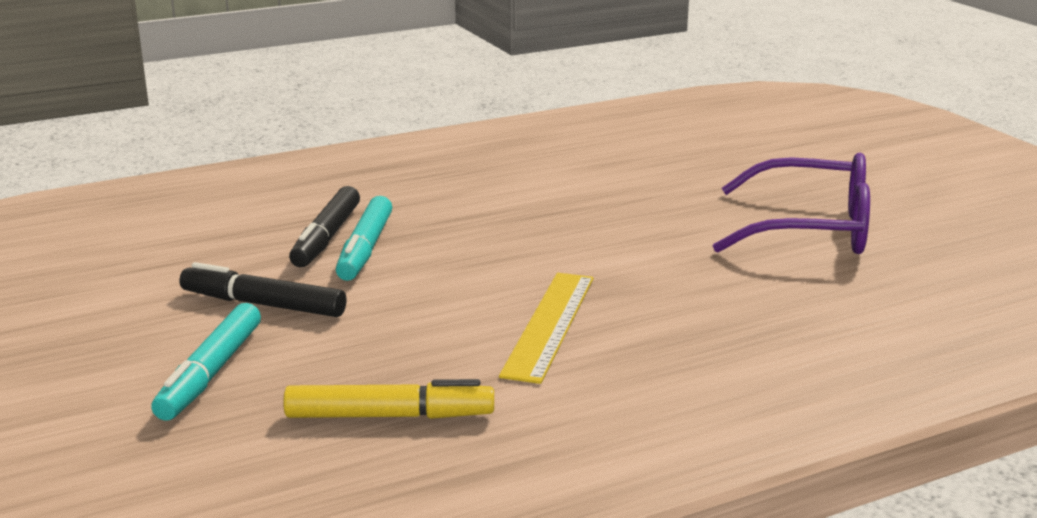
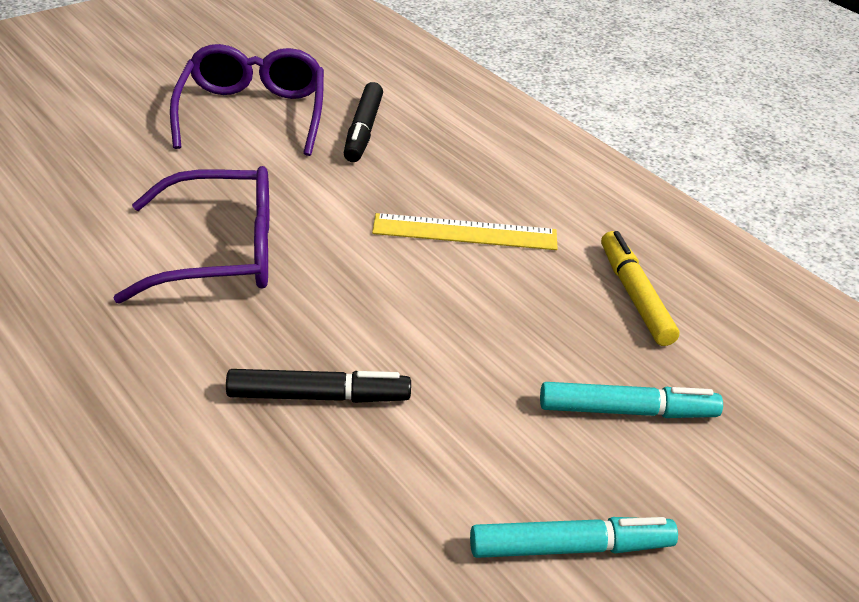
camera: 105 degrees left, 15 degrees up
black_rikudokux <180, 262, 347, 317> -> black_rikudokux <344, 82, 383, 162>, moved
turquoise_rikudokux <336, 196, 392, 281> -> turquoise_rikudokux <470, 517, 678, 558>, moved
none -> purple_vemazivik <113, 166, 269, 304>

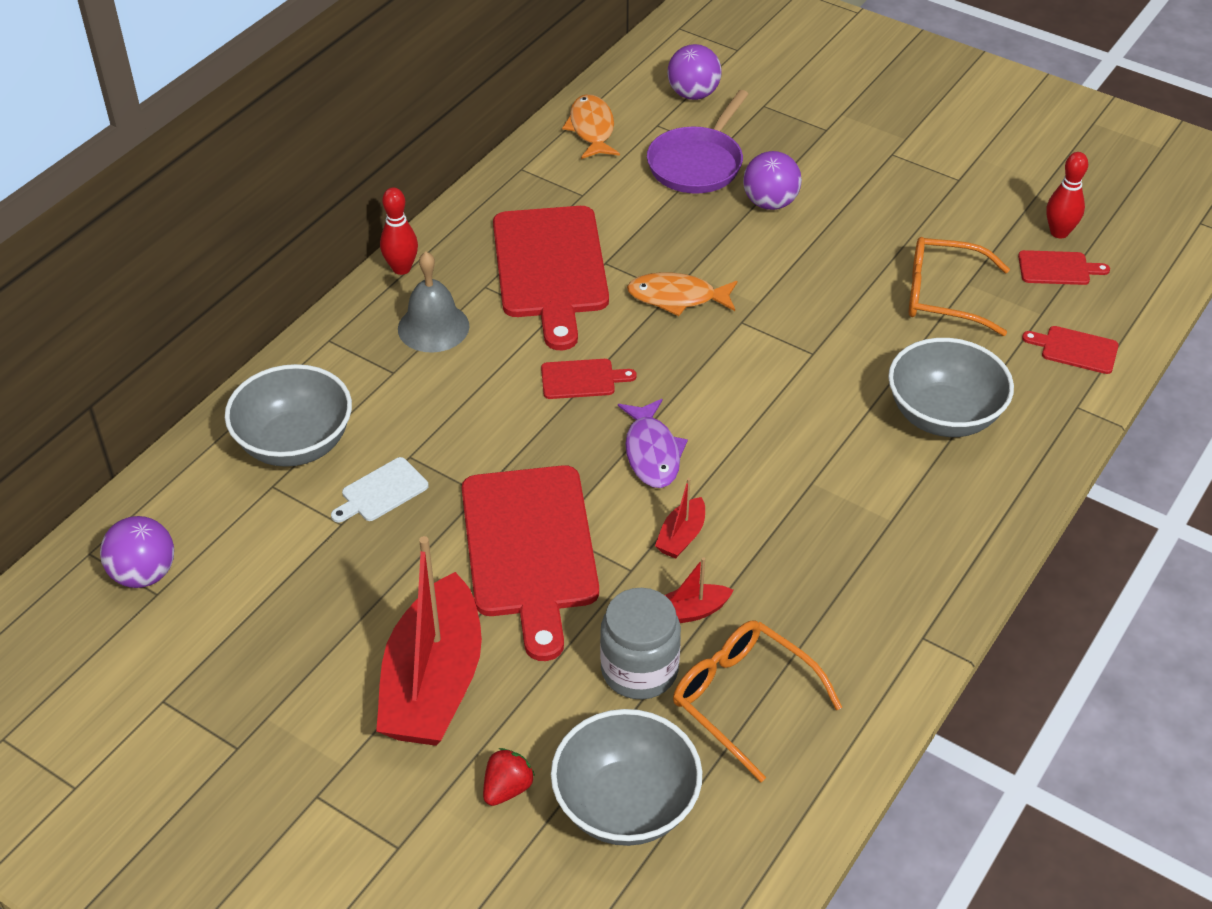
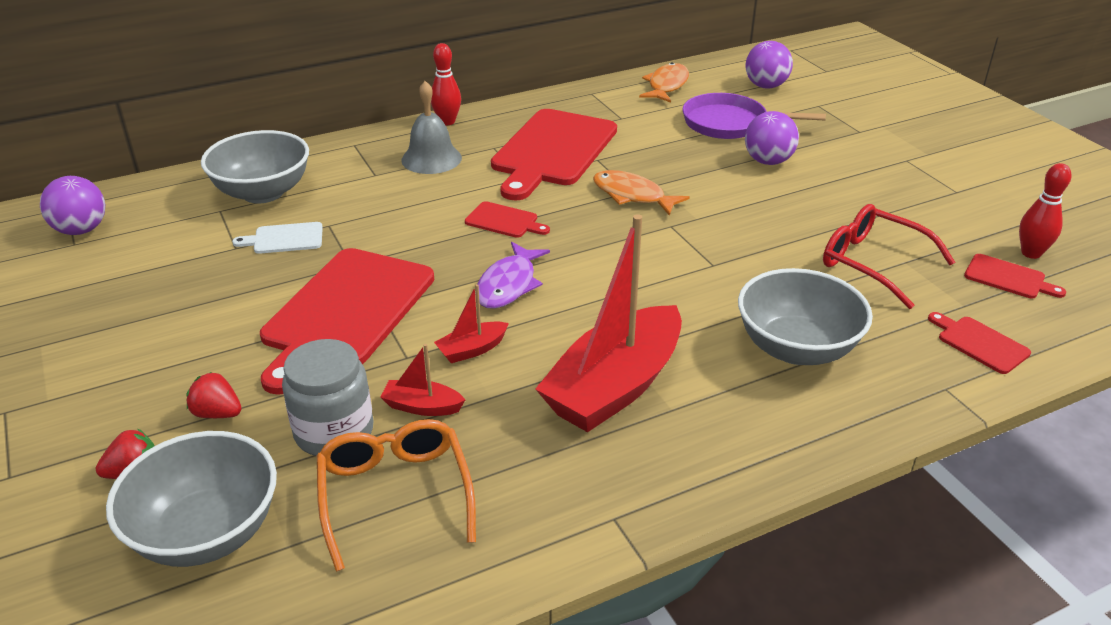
camera: 30 degrees right, 10 degrees down
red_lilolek <376, 536, 482, 746> -> red_lilolek <535, 214, 682, 432>, moved
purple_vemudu <647, 90, 748, 194> -> purple_vemudu <682, 93, 826, 139>, 45 degrees clockwise
orange_vemazivik <909, 237, 1010, 336> -> red_vemazivik <823, 204, 955, 309>
none -> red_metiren <186, 372, 242, 418>

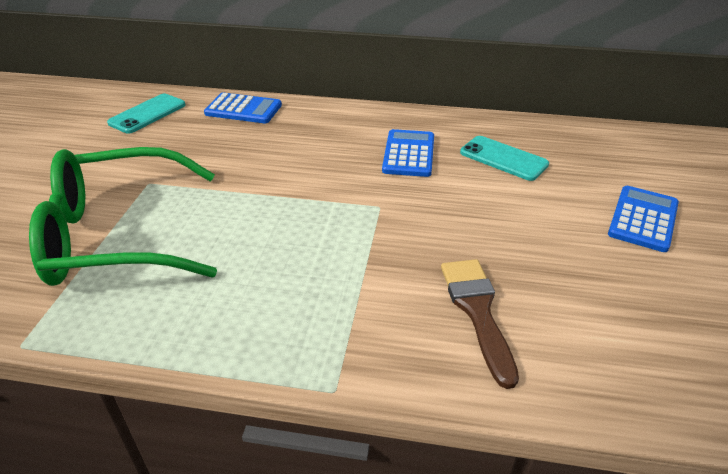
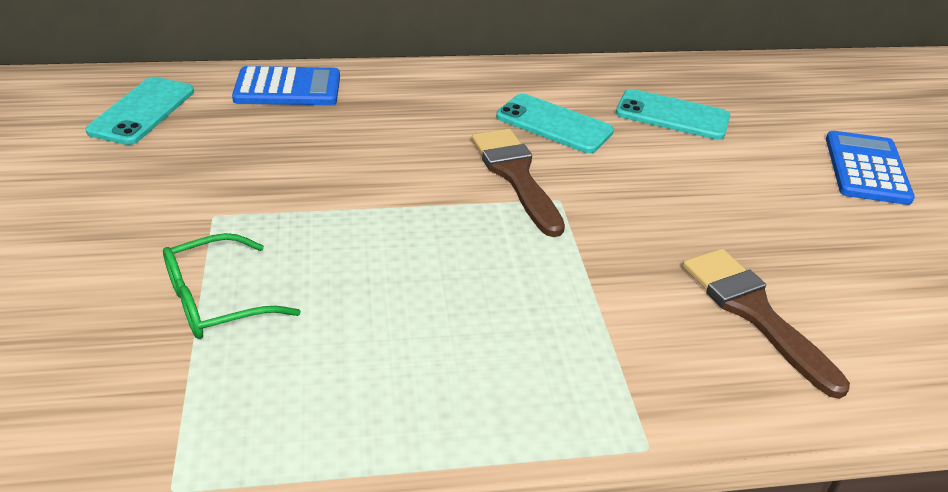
camera: 20 degrees left, 0 degrees up
green_vemazivik <29, 147, 217, 286> -> green_vemazivik <163, 233, 301, 339>, x0.46
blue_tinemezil <382, 129, 434, 177> -> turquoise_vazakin <496, 94, 614, 153>
none -> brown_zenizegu <472, 128, 565, 237>

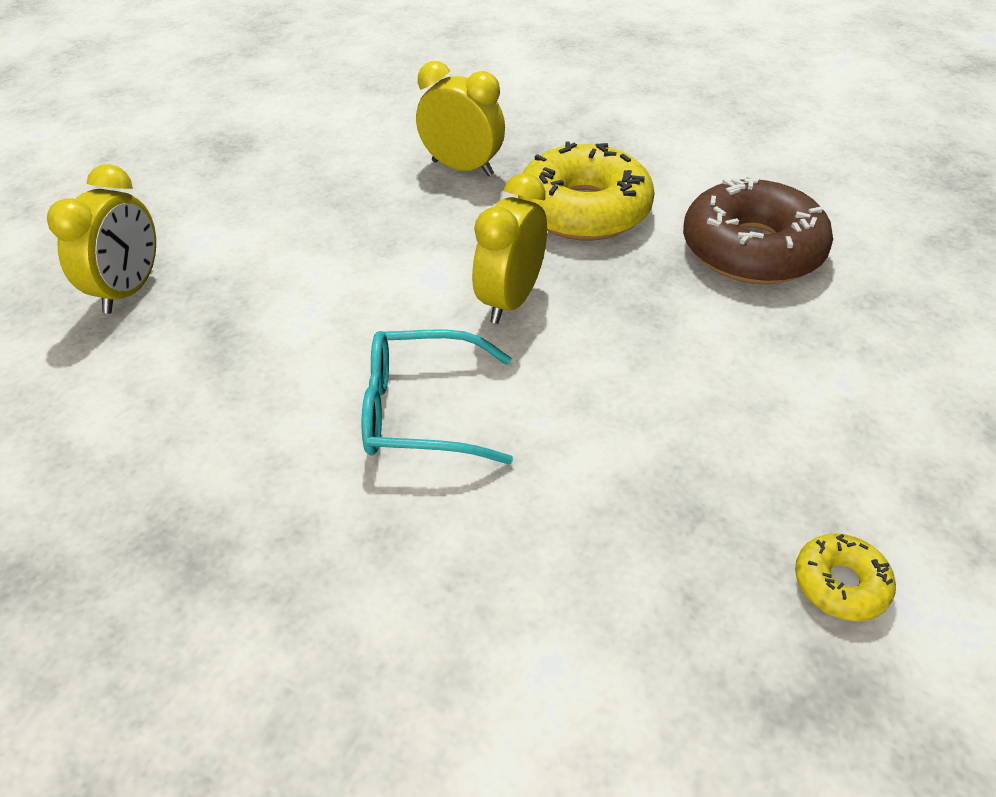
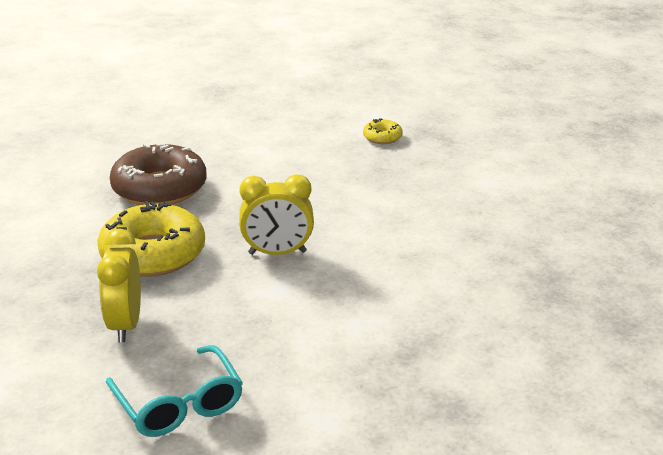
camera: 120 degrees left, 15 degrees down
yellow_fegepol <47, 164, 156, 314> -> none
turquoise_vemazivik <362, 329, 513, 464> -> turquoise_vemazivik <106, 345, 243, 437>, moved

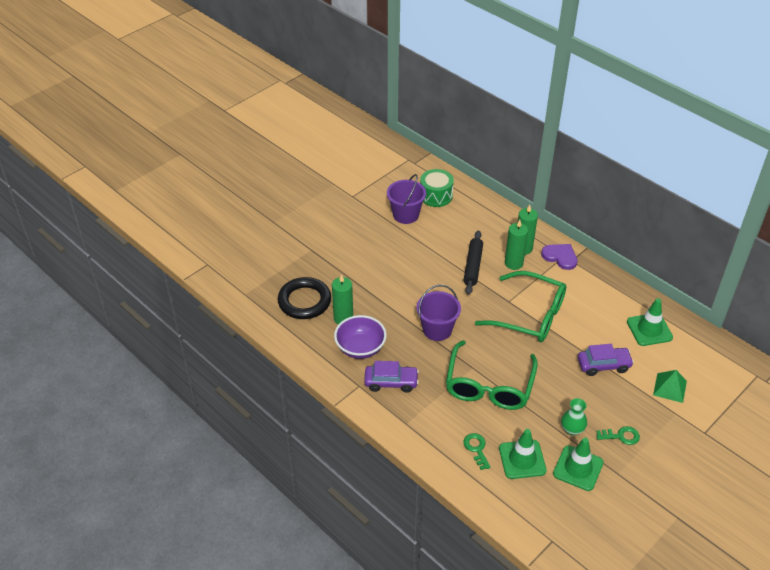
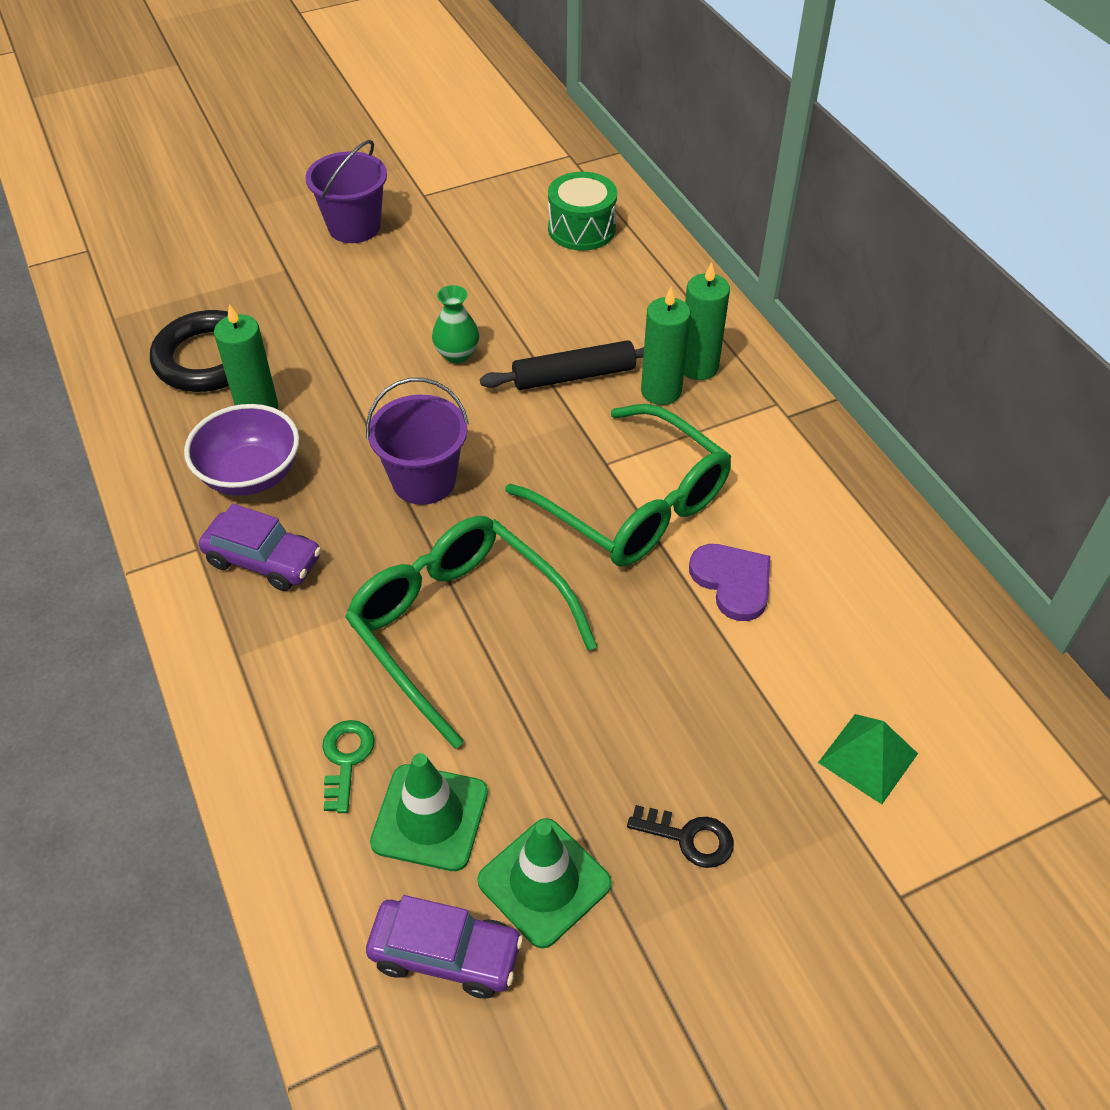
camera: 20 degrees right, 5 degrees up
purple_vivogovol <387, 174, 426, 224> -> purple_vivogovol <305, 140, 387, 243>, moved
green_vemazivik <446, 340, 538, 410> -> green_vemazivik <345, 516, 597, 749>, 105 degrees clockwise
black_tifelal <464, 231, 483, 295> -> black_tifelal <480, 340, 644, 390>, 45 degrees clockwise
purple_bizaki <541, 244, 578, 270> -> purple_bizaki <689, 544, 770, 621>, moved
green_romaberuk <561, 398, 587, 436> -> green_romaberuk <432, 285, 479, 363>, moved
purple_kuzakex <578, 344, 634, 376> -> purple_kuzakex <366, 895, 523, 998>, moved
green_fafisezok <596, 426, 640, 445> -> black_fafisezok <627, 805, 734, 868>
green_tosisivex <627, 298, 673, 346> -> none

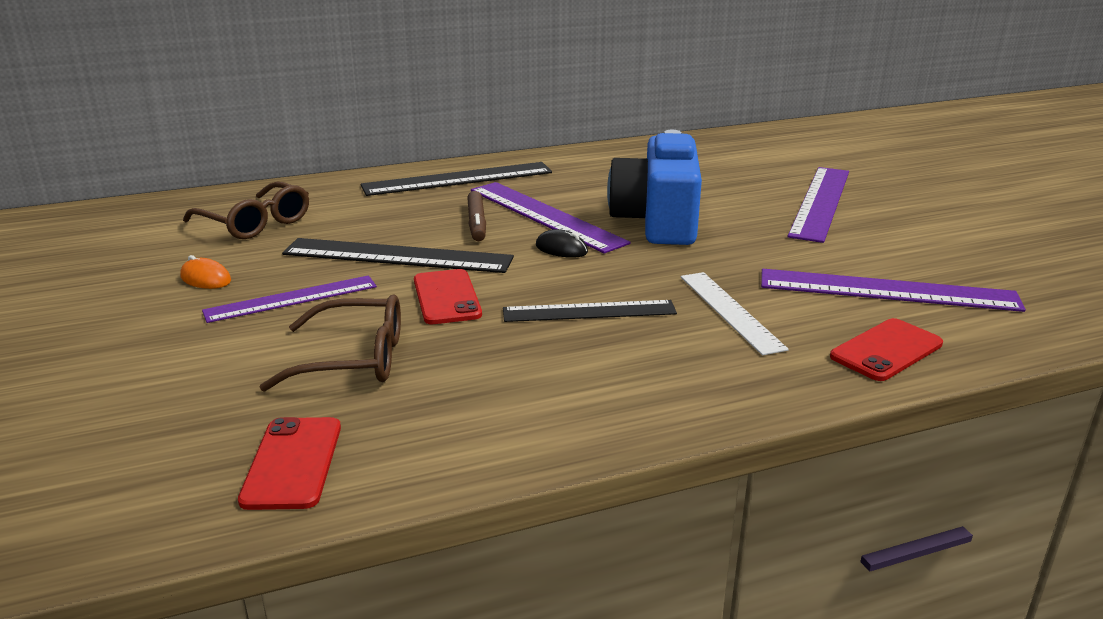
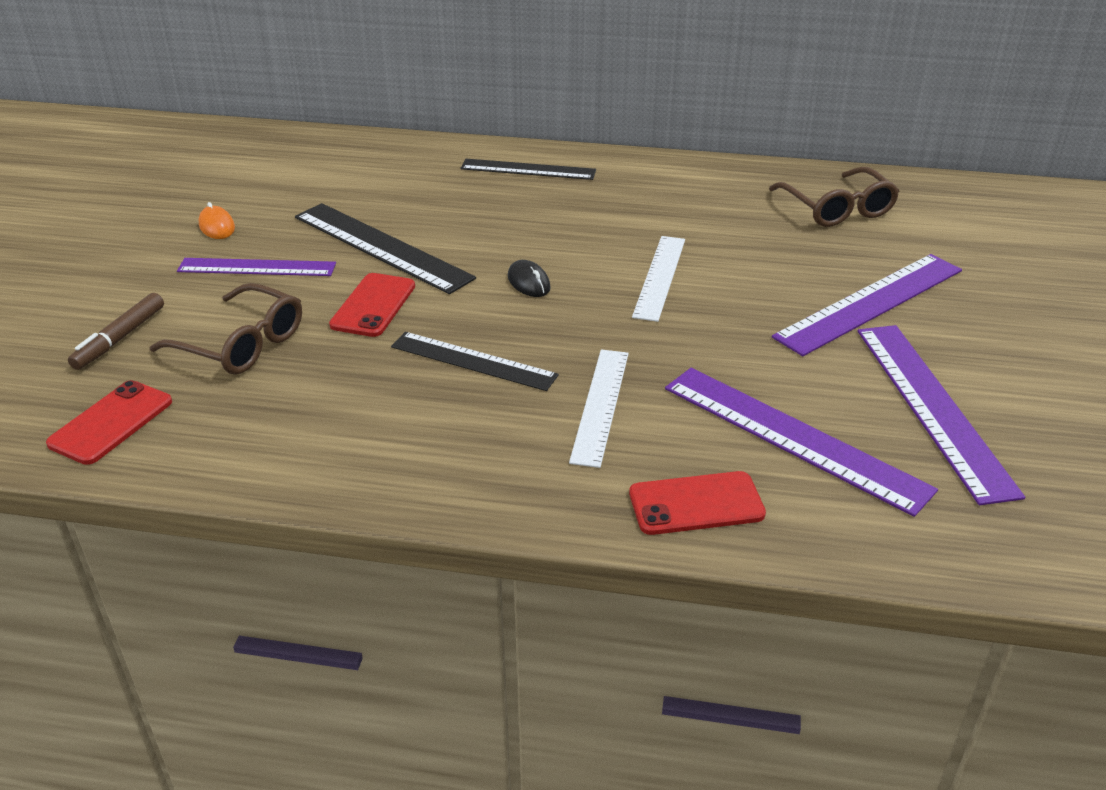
camera: 30 degrees right, 10 degrees up
brown_vemazivik <183, 181, 309, 239> -> brown_vemazivik <769, 167, 899, 227>, moved
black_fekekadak <361, 162, 552, 196> -> black_fekekadak <461, 159, 596, 180>, x0.66
brown_rikudokux <467, 191, 486, 241> -> brown_rikudokux <68, 293, 164, 370>, moved
purple_fekekadak <471, 182, 631, 254> -> purple_fekekadak <857, 325, 1025, 505>, moved
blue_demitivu <607, 130, 702, 245> -> white_fekekadak <632, 236, 685, 322>

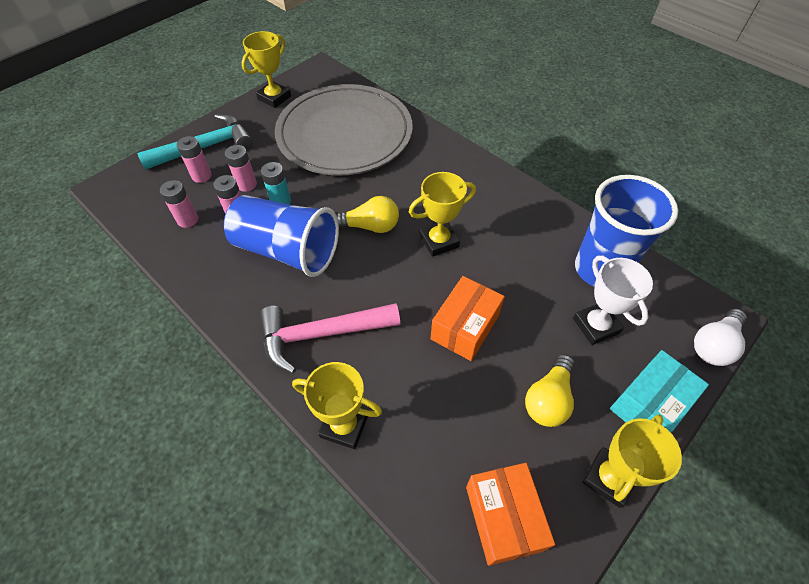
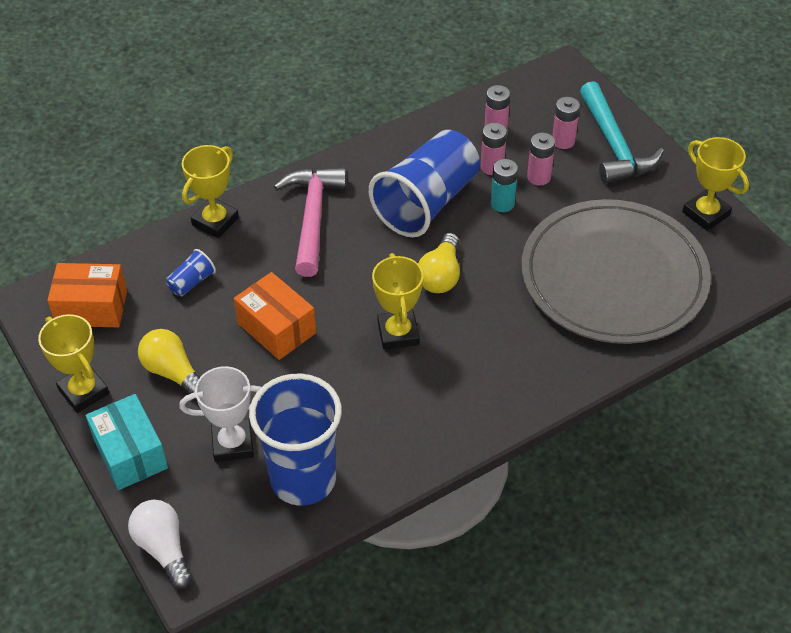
camera: 105 degrees right, 5 degrees down
none -> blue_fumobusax <166, 249, 216, 296>

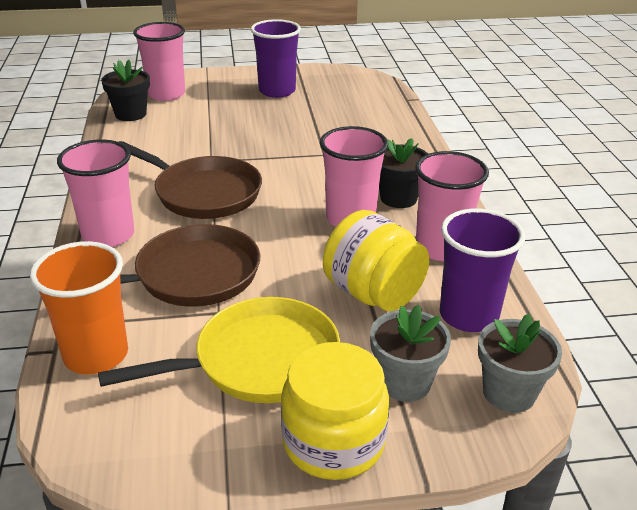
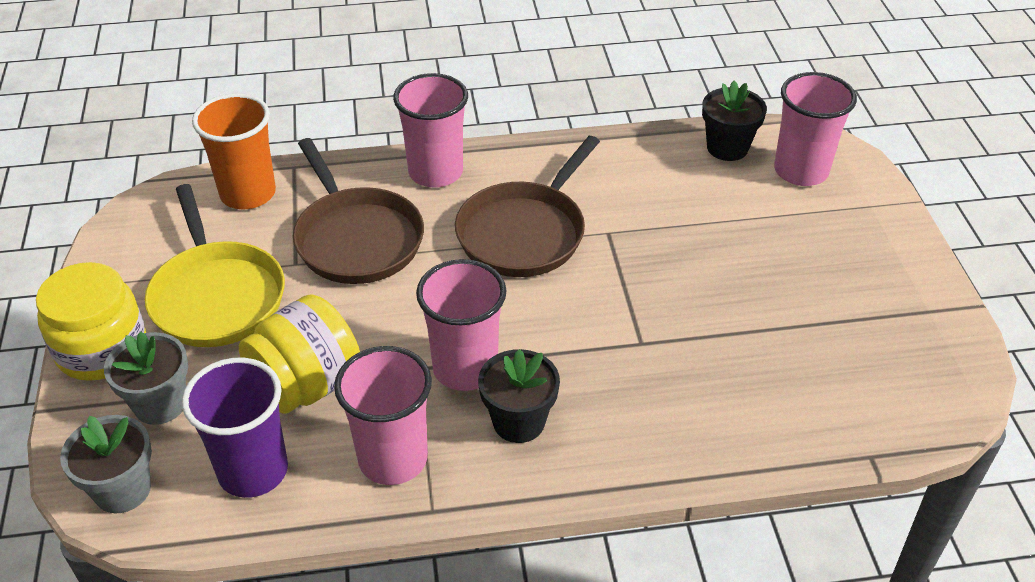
camera: 90 degrees right, 10 degrees up
purple_fumobusax <251, 19, 301, 98> -> none

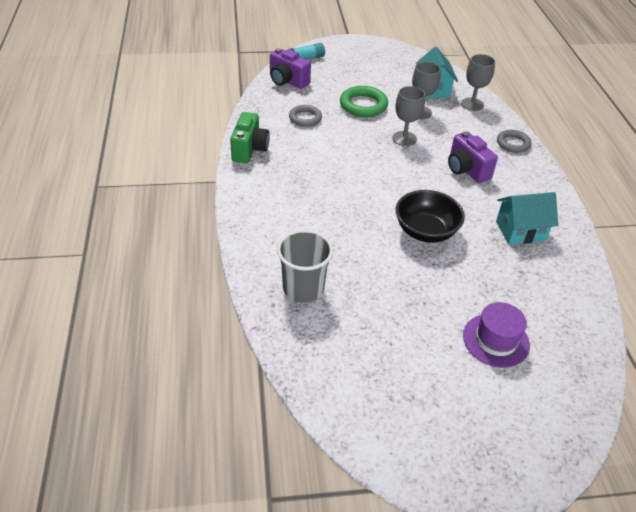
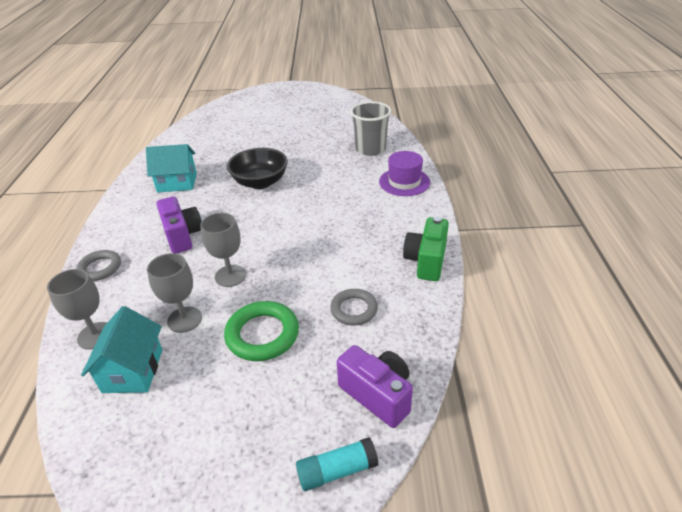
camera: 170 degrees left, 5 degrees down
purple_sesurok <463, 302, 530, 368> -> purple_sesurok <379, 151, 430, 196>, moved

